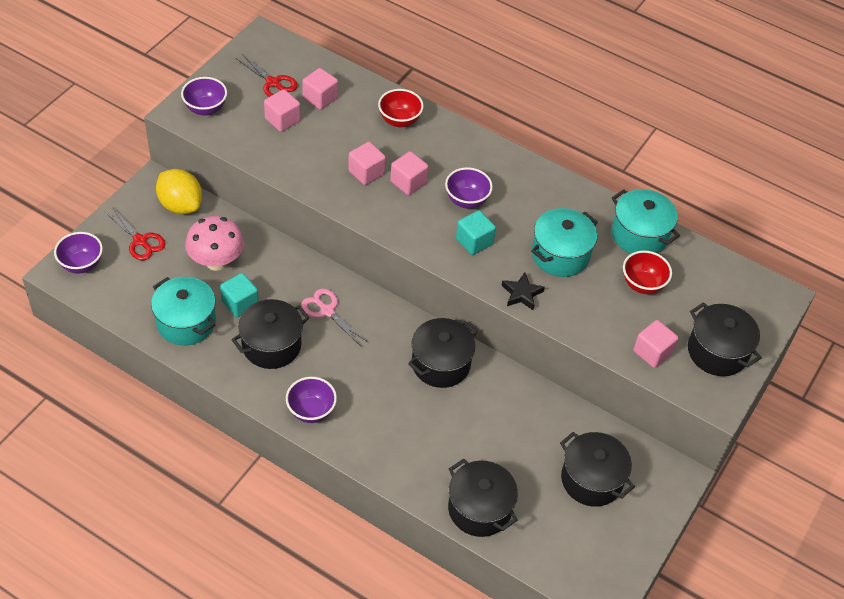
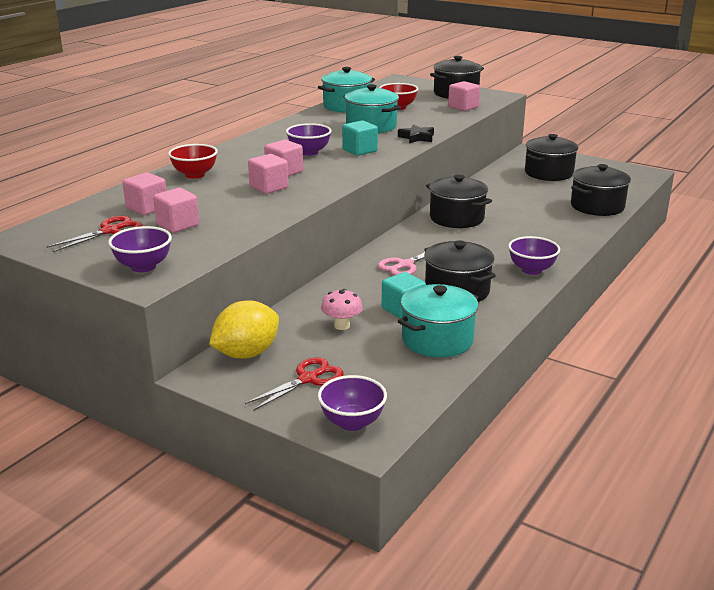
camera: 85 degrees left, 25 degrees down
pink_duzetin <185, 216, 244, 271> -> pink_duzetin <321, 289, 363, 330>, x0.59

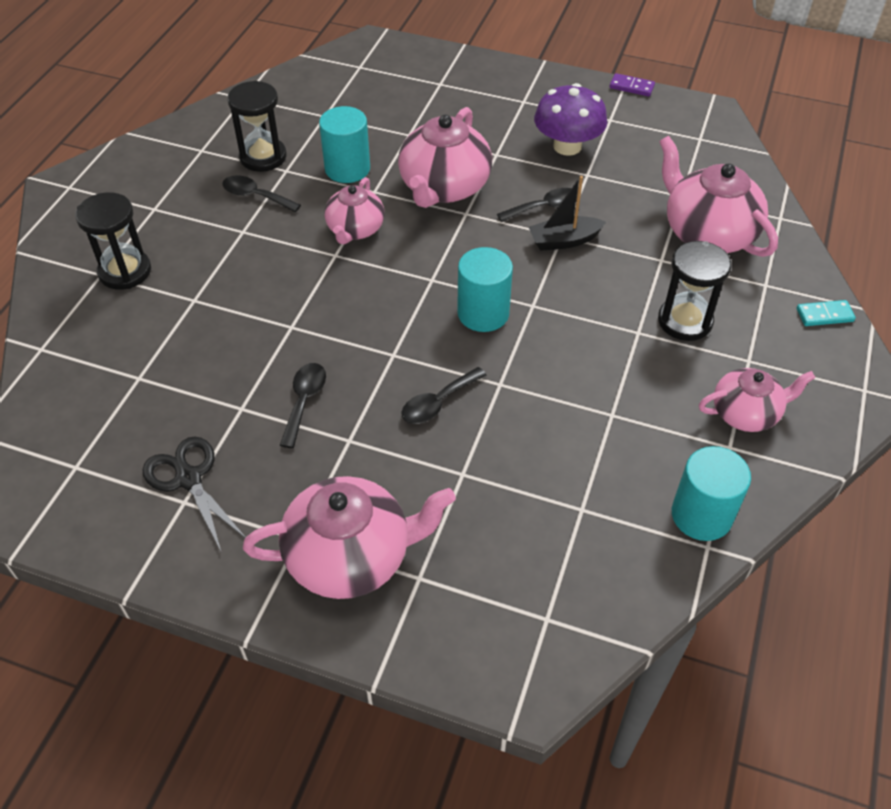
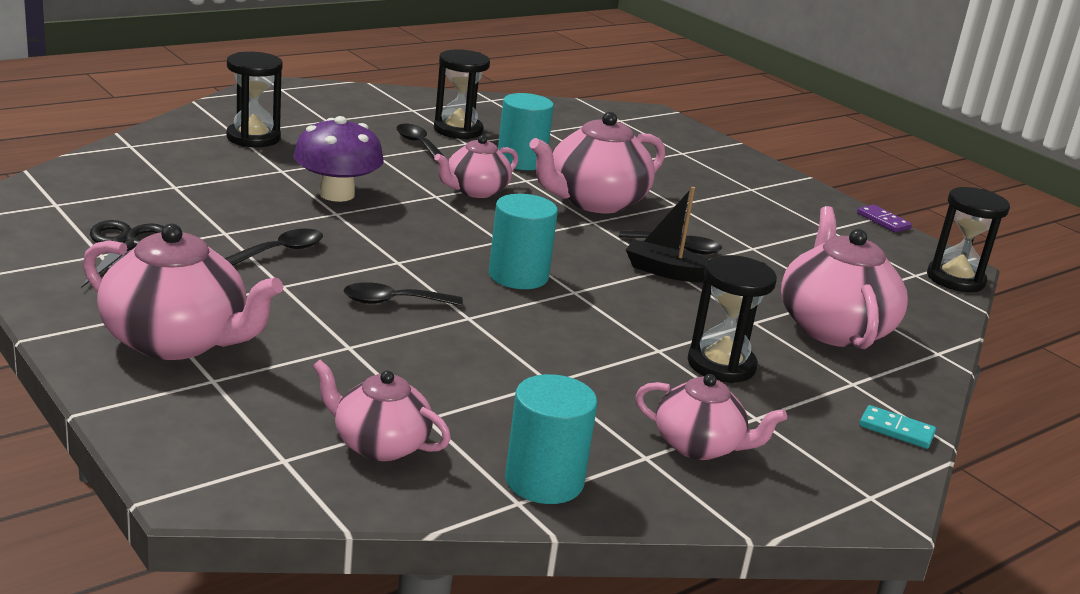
camera: 30 degrees right, 25 degrees down
purple_duzetin <534, 83, 607, 156> -> purple_duzetin <293, 116, 384, 202>, moved
none -> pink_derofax <312, 360, 451, 461>
none -> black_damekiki <927, 187, 1010, 292>

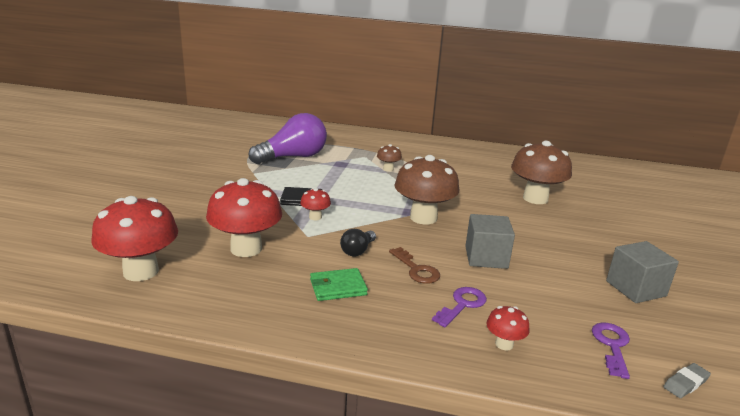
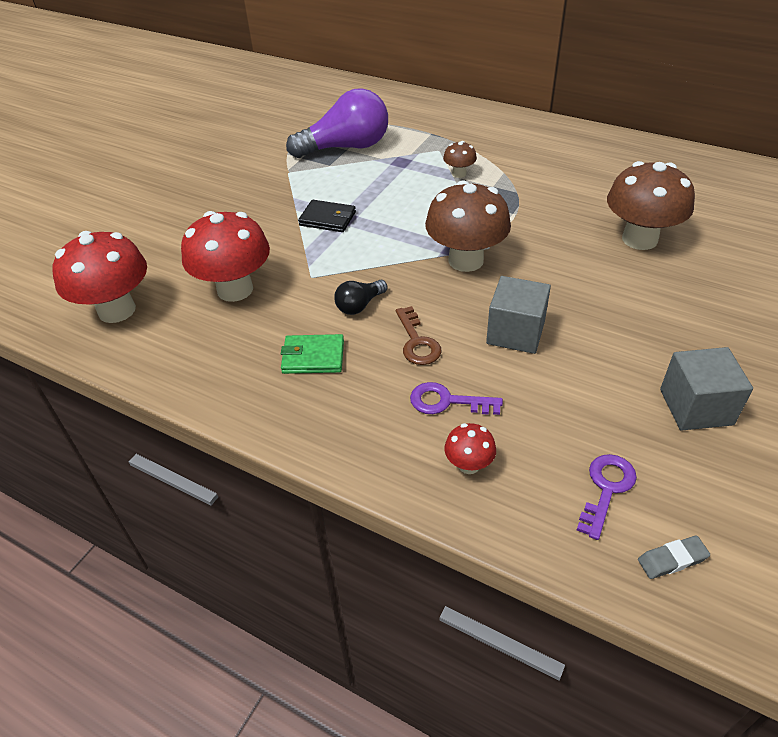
camera: 20 degrees right, 20 degrees up
red_duzetin <300, 188, 331, 220> -> none
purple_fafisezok <432, 287, 487, 327> -> purple_fafisezok <410, 382, 503, 415>, 135 degrees counterclockwise

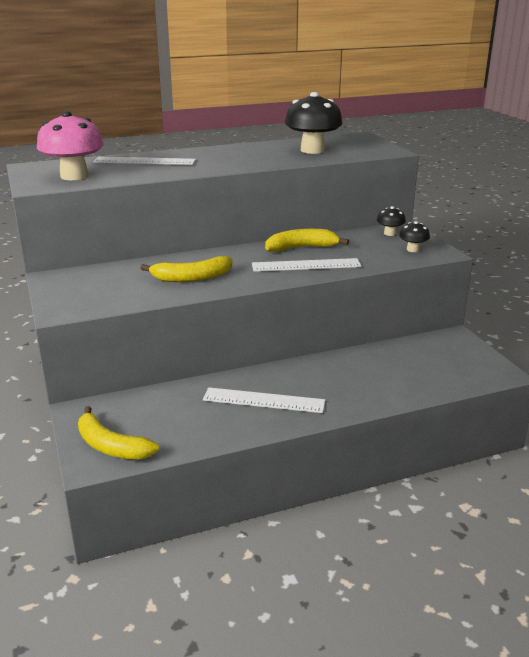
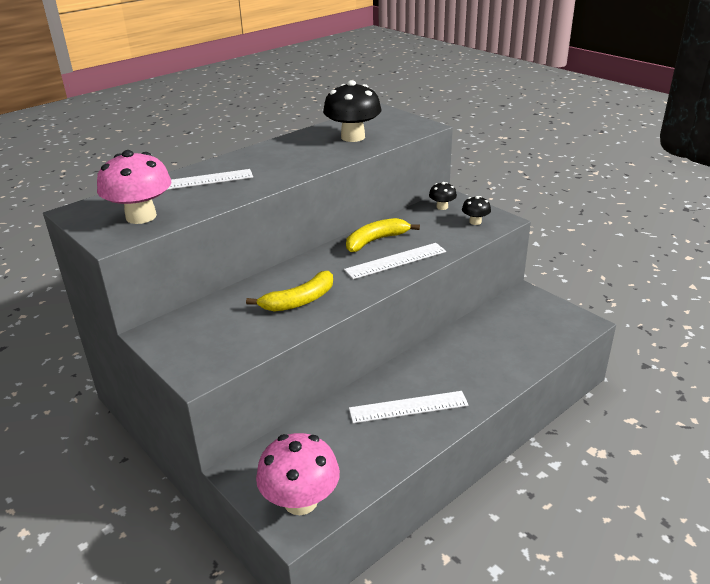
camera: 20 degrees left, 5 degrees up
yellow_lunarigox <78, 406, 159, 460> -> pink_duzetin <256, 433, 340, 515>

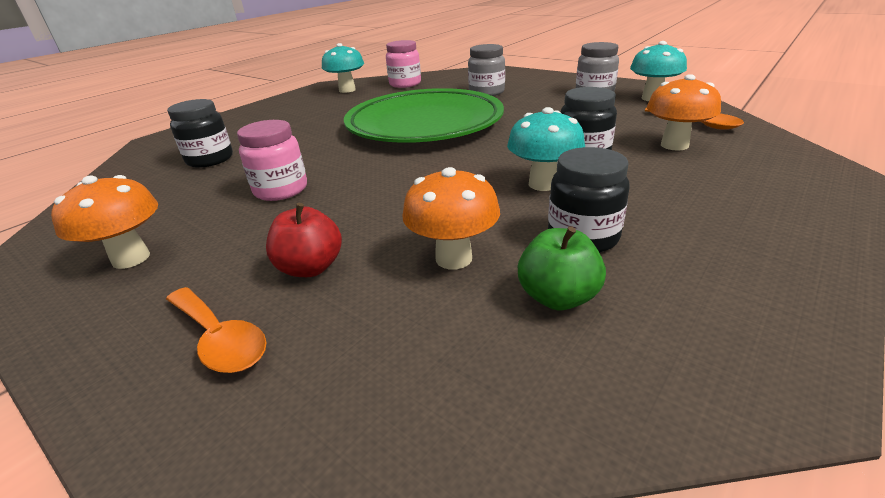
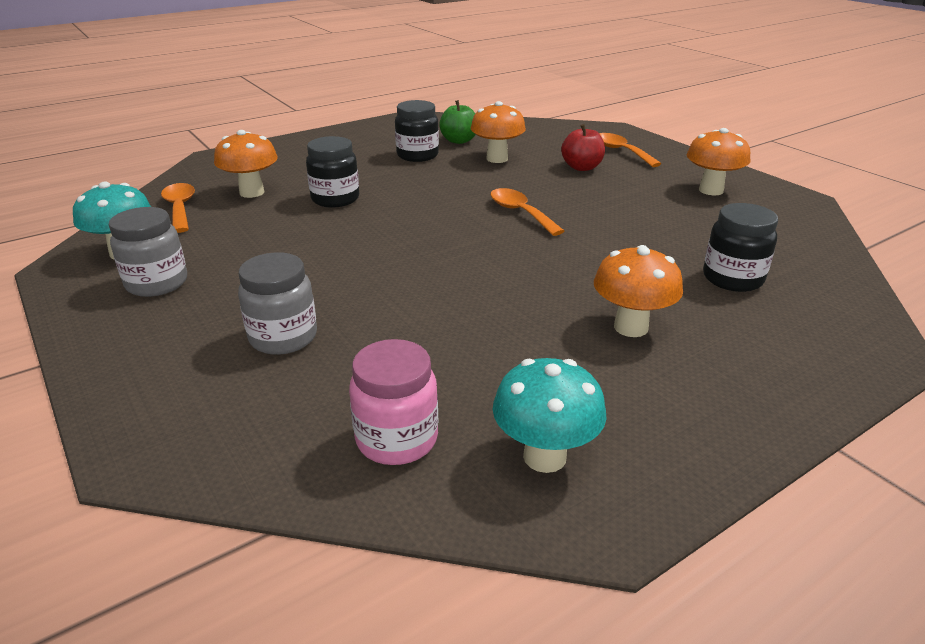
camera: 165 degrees left, 0 degrees up
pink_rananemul <237, 120, 307, 201> -> none
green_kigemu <344, 88, 504, 143> -> none
turquoise_duzetin <507, 107, 585, 191> -> none
none -> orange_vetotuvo <490, 188, 564, 236>
none -> orange_duzetin <594, 245, 683, 337>

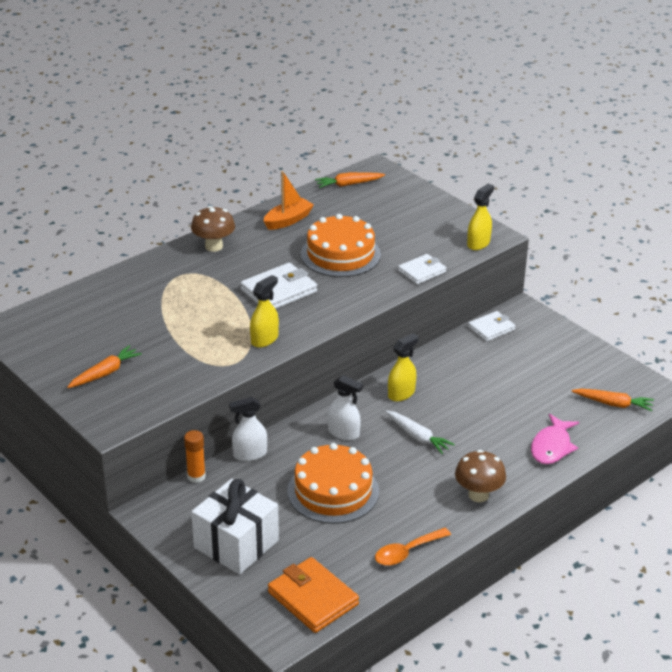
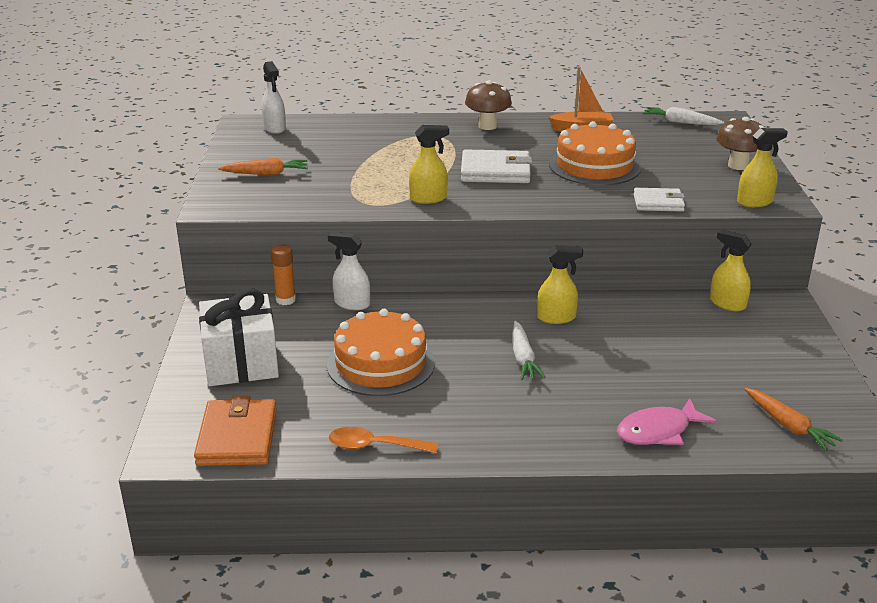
camera: 40 degrees right, 5 degrees down
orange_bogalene <315, 172, 385, 188> -> white_bogalene <643, 107, 724, 125>
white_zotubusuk <328, 375, 363, 440> -> white_zotubusuk <262, 61, 286, 134>, moved
brown_duzetin <455, 450, 506, 502> -> brown_duzetin <716, 117, 765, 170>, moved
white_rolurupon <468, 311, 516, 342> -> yellow_zotubusuk <710, 230, 752, 311>

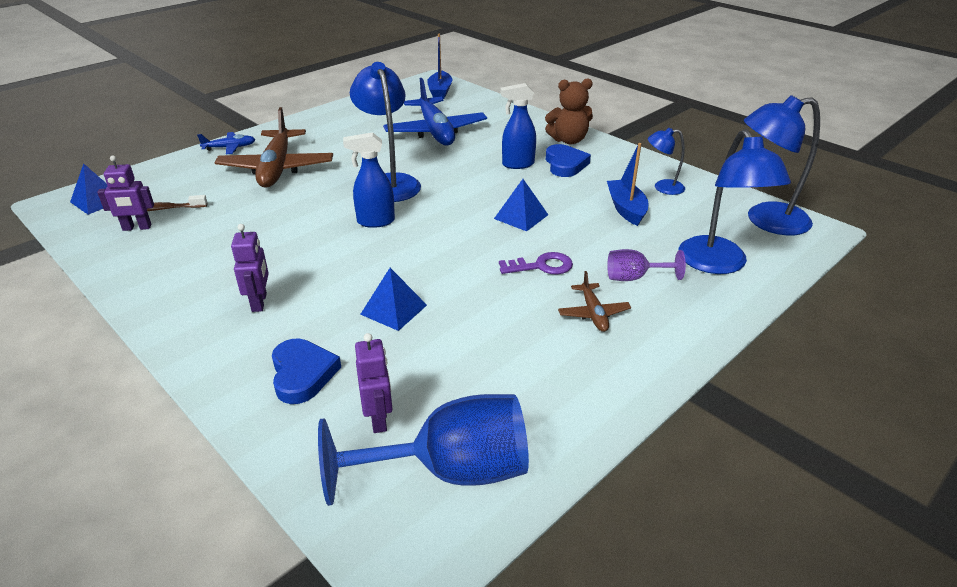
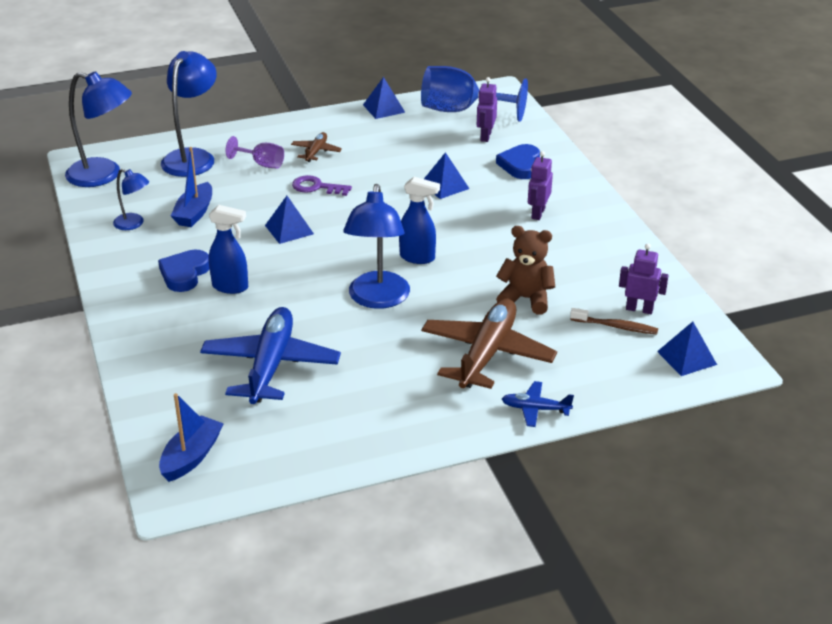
camera: 155 degrees left, 0 degrees up
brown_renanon <545, 78, 593, 144> -> brown_renanon <496, 226, 555, 314>, moved
none -> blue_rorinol <363, 77, 405, 119>

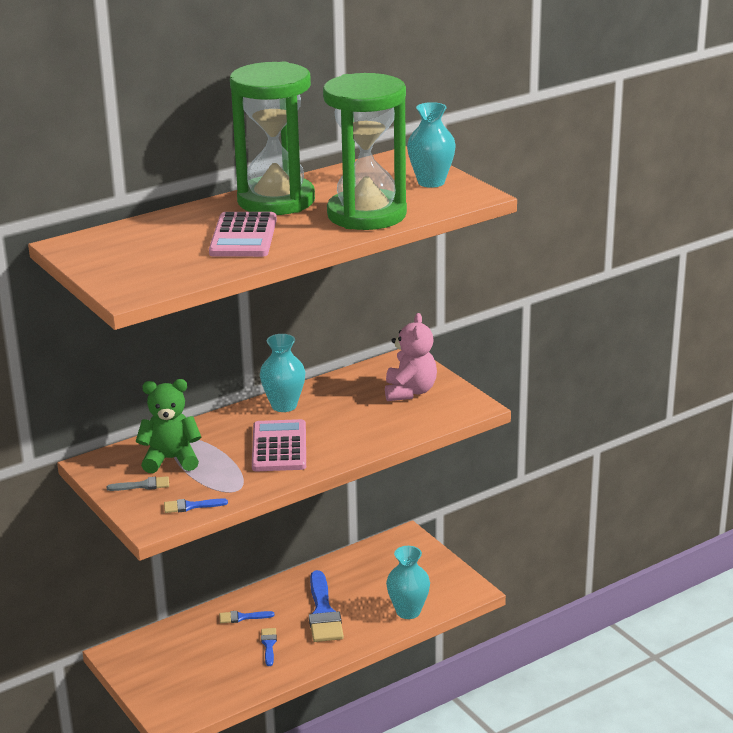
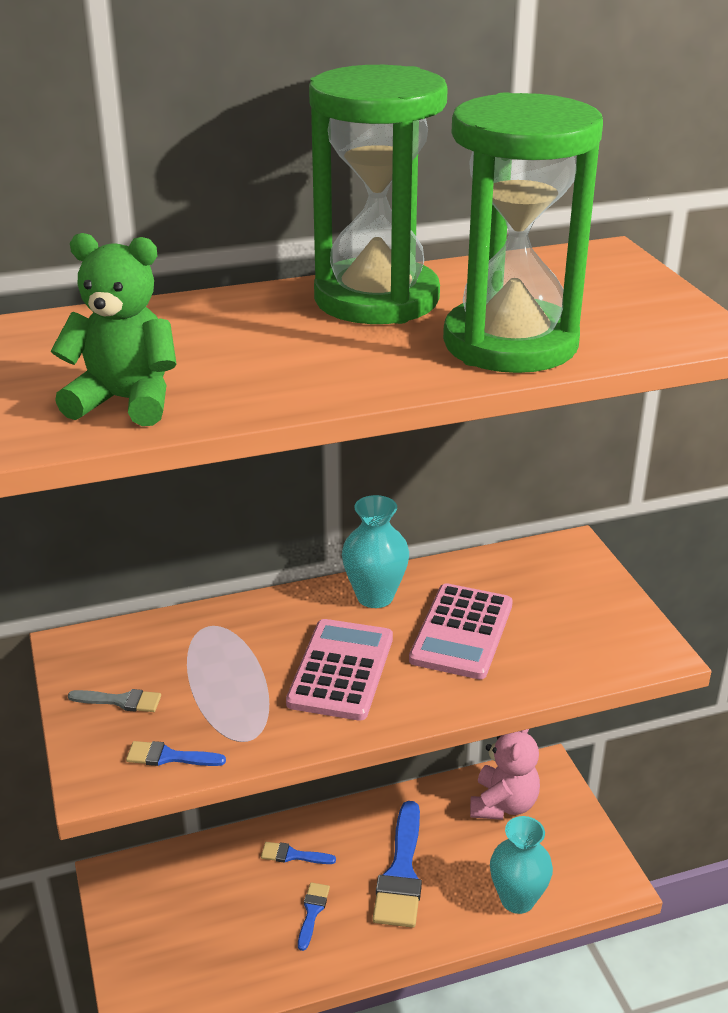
camera: 15 degrees right, 5 degrees up
green_renanon <136, 379, 202, 473> -> green_renanon <51, 233, 177, 426>, moved
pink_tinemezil <209, 212, 277, 257> -> pink_tinemezil <409, 583, 513, 679>, moved
pink_renanon <385, 313, 437, 401> -> pink_renanon <470, 729, 540, 820>, moved
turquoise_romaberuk <407, 102, 456, 188> -> none

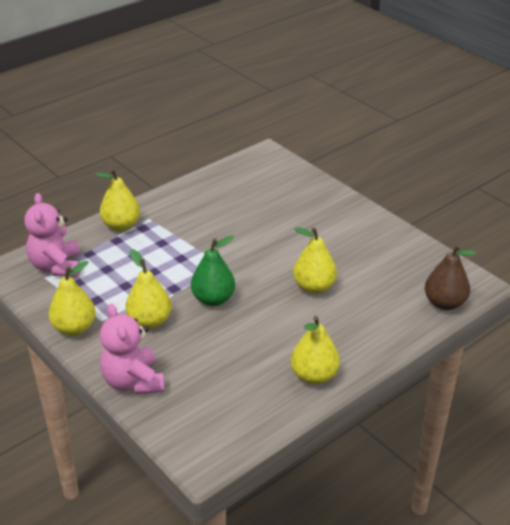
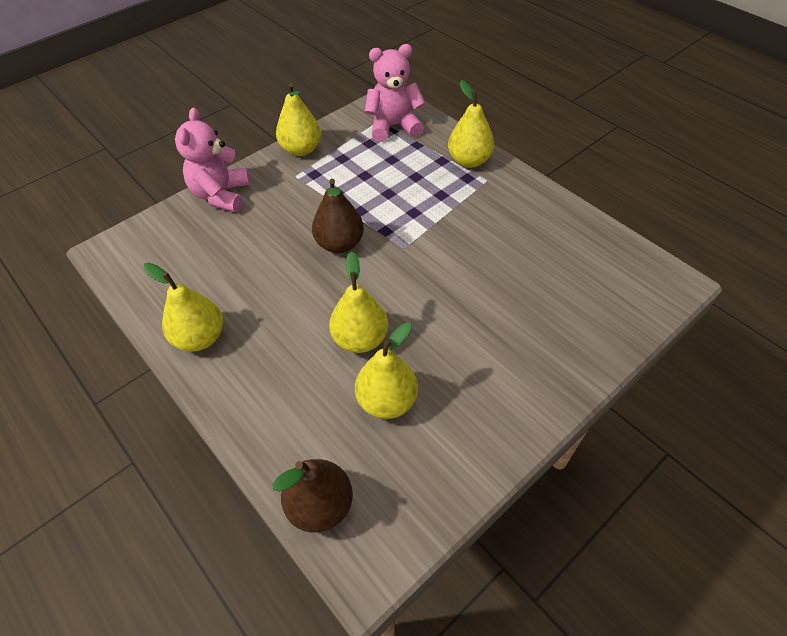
camera: 90 degrees right, 15 degrees up
pink_renanon <100, 304, 164, 395> -> pink_renanon <175, 108, 250, 212>, 60 degrees counterclockwise
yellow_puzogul <125, 249, 172, 329> -> yellow_puzogul <355, 323, 418, 419>, moved
green_puzogul <191, 235, 235, 306> -> brown_puzogul <312, 179, 364, 253>

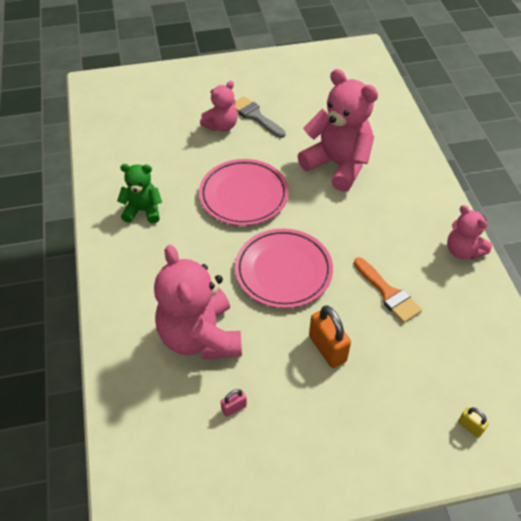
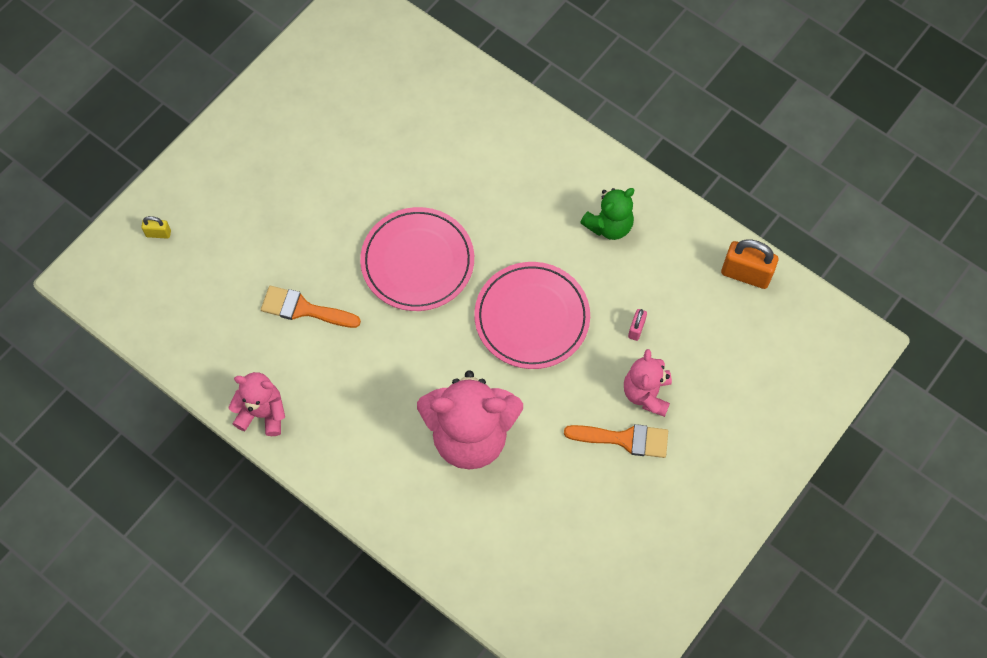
camera: 140 degrees right, 15 degrees up
pink_renanon <154, 245, 242, 359> -> none
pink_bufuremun <221, 389, 247, 417> -> pink_bufuremun <628, 309, 647, 341>, moved
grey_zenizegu <235, 96, 286, 138> -> orange_zenizegu <564, 424, 668, 458>
orange_bufuremun <309, 306, 351, 368> -> orange_bufuremun <721, 239, 778, 289>, moved

